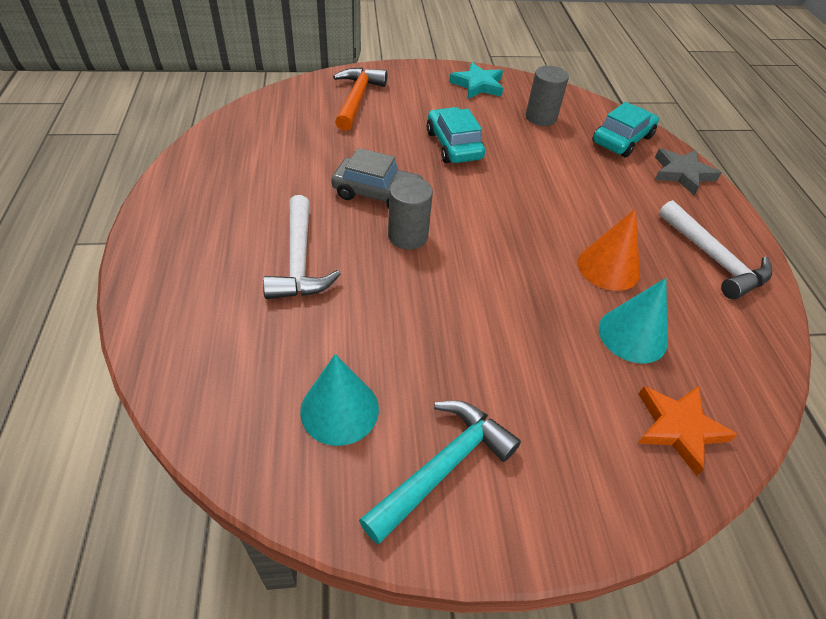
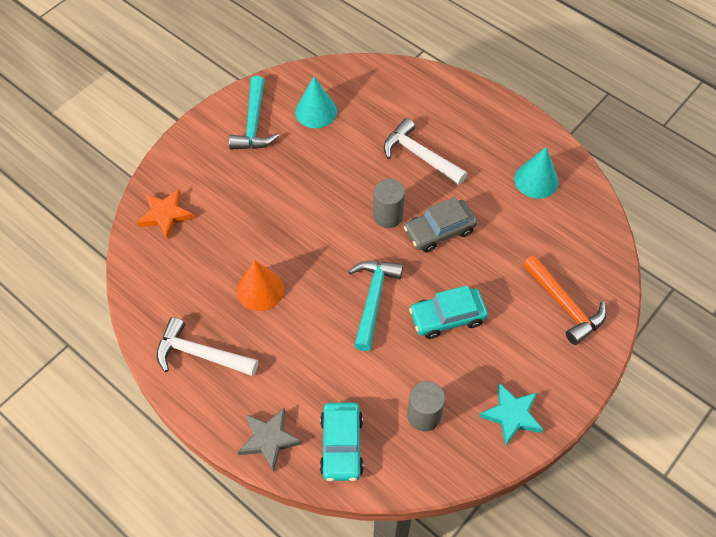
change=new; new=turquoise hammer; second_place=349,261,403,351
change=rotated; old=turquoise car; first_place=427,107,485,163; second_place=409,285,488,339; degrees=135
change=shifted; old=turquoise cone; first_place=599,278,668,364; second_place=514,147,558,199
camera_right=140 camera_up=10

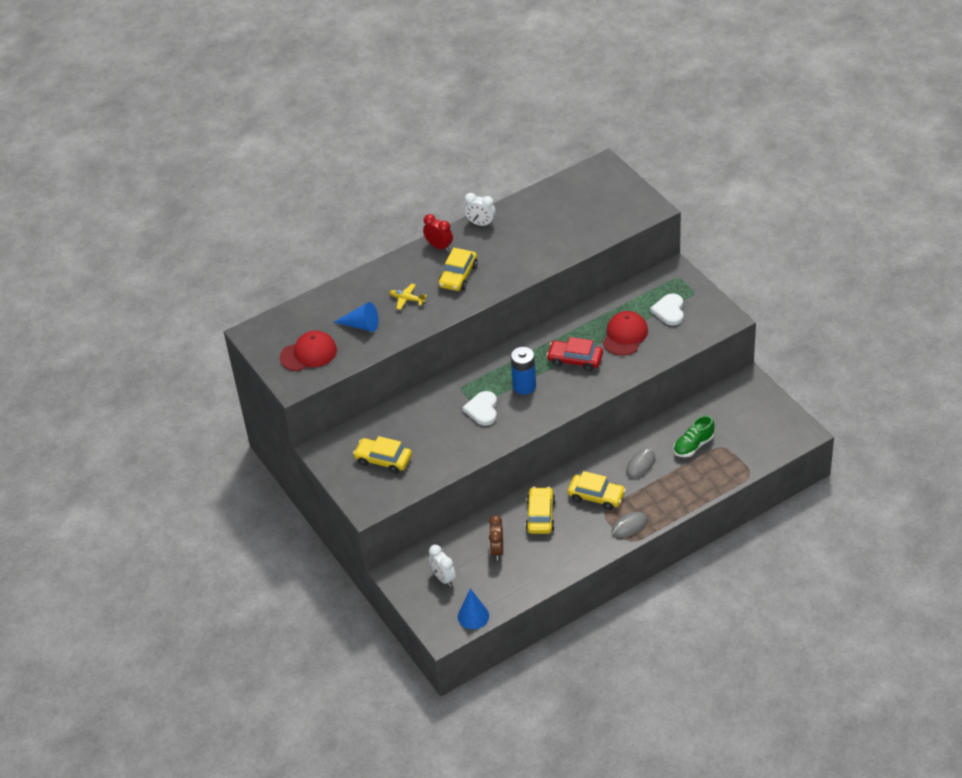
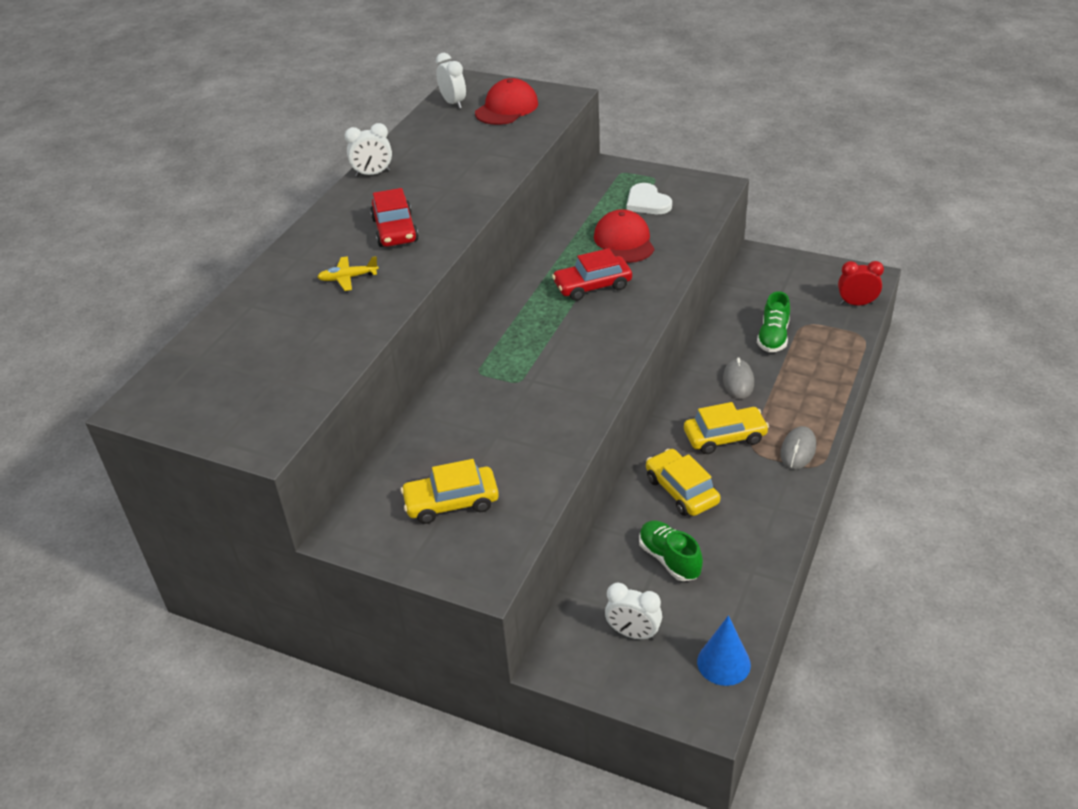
change=repainted; old=yellow car; new=red car; first_place=439,248,478,291; second_place=370,188,419,247
change=new; new=white clock; second_place=436,53,466,109
change=shifted; old=red cap; first_place=280,331,337,371; second_place=475,78,538,125
change=swapped; old=brown clock; new=green shoe; first_place=489,515,503,560; second_place=639,521,703,581
change=shifted; old=red clock; first_place=423,214,453,251; second_place=838,261,884,306
change=gone; old=blue cone; first_place=334,302,379,332
change=gone; old=white heart; first_place=462,391,497,426
change=gone; old=blue battery; first_place=511,347,536,395
camera_right=-35 camera_up=-5

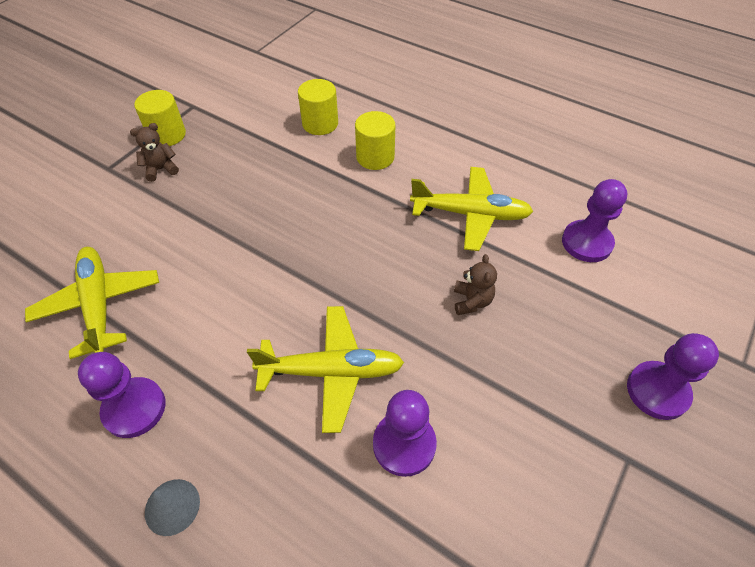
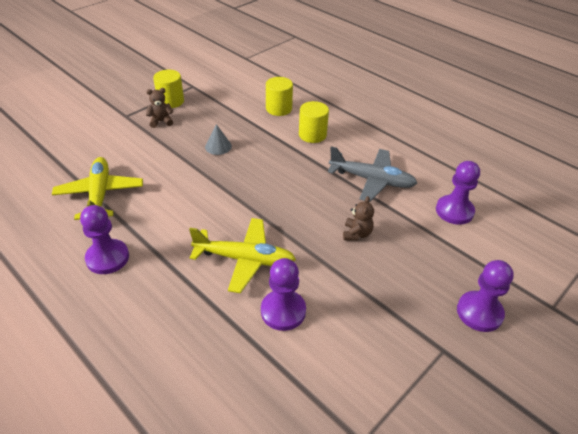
change=shifted; old=grey cone; first_place=145,479,200,536; second_place=205,124,232,155
change=repainted; old=yellow plane; new=grey plane; first_place=410,167,533,251; second_place=328,146,417,202
camera_right=10 camera_up=-10

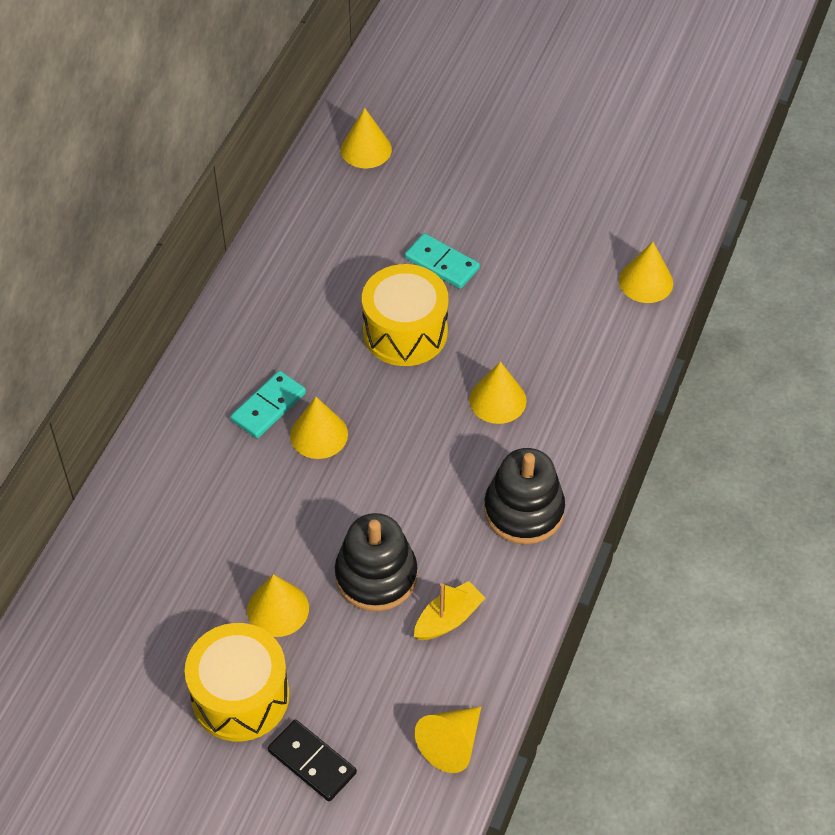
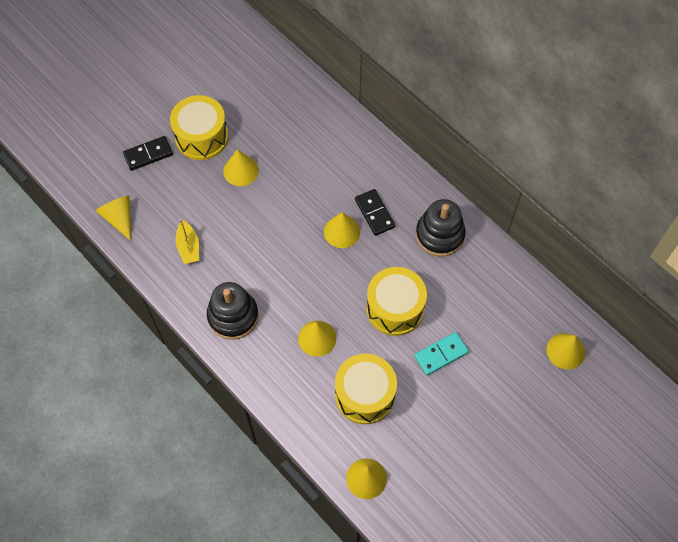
change=new; new=yellow drum; second_place=335,354,397,424
change=repainted; old=turquoise domino; new=black domino; first_place=230,371,306,438; second_place=355,189,396,236
change=shifted; old=black stacking toy; first_place=335,513,417,611; second_place=416,199,466,257
camera_right=115 camera_up=10

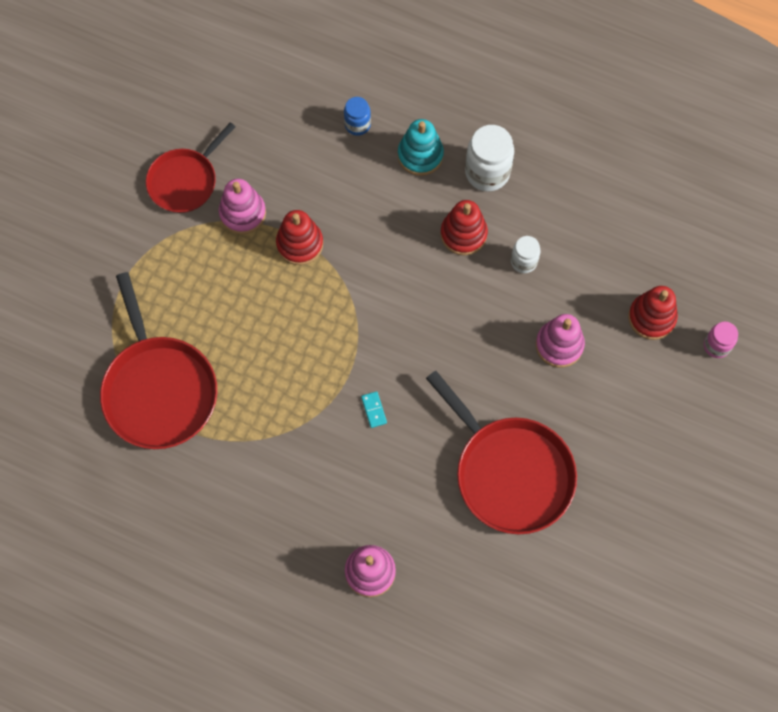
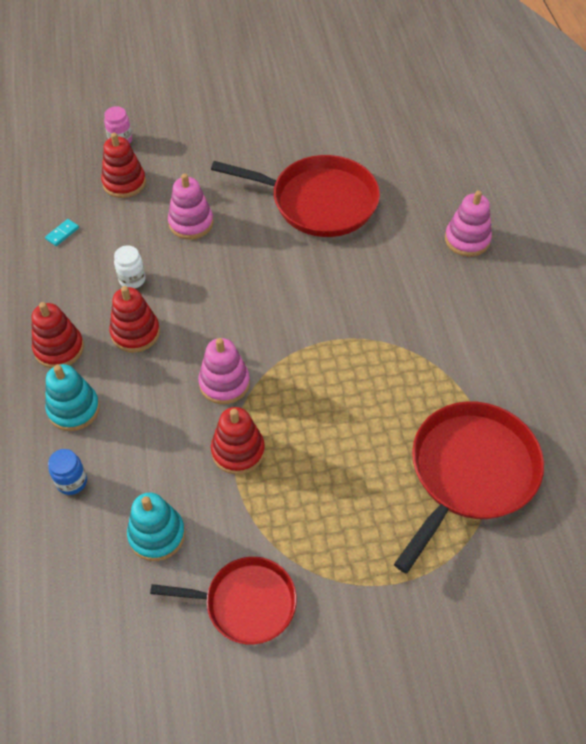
change=swapped; old=white jar; new=red stacking toy; first_place=465,125,514,192; second_place=31,302,84,368
change=shifted; old=turquoise domino; first_place=361,391,387,428; second_place=45,219,79,246
change=new; new=turquoise stacking toy; second_place=127,493,185,561
change=shifted; old=pink stacking toy; first_place=219,179,266,234; second_place=198,338,250,404
change=rotated; old=red pan; first_place=426,371,577,535; second_place=211,155,380,237; degrees=90
camera_right=-125 camera_up=-15

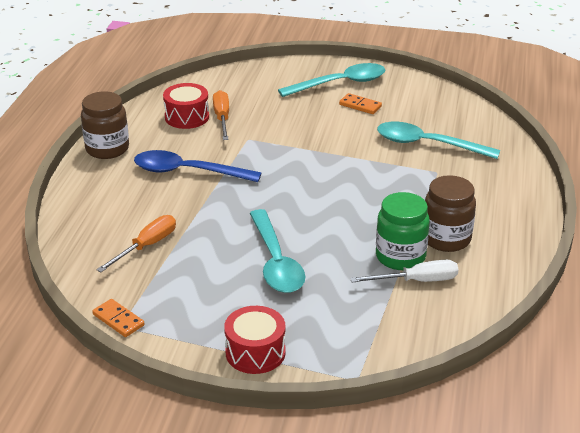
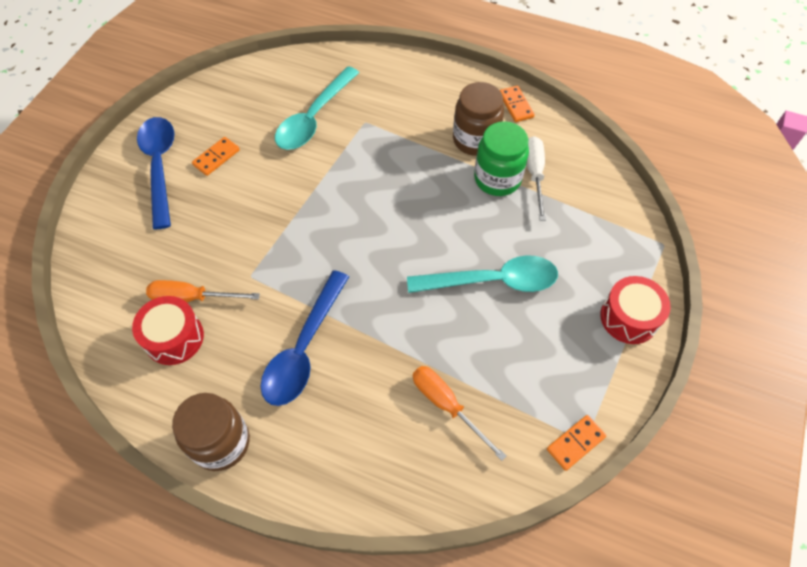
change=repainted; old=turquoise spoon; new=blue spoon; first_place=278,63,385,97; second_place=137,117,174,230
change=new; new=orange domino; second_place=500,86,535,122
camera_right=-80 camera_up=25

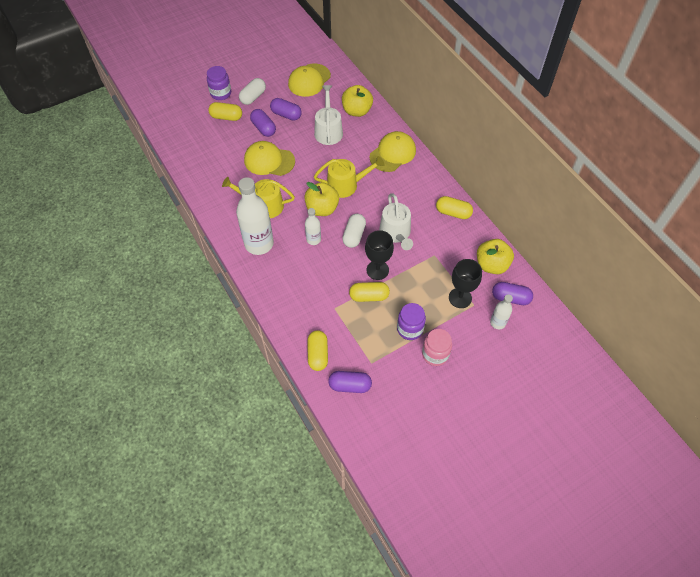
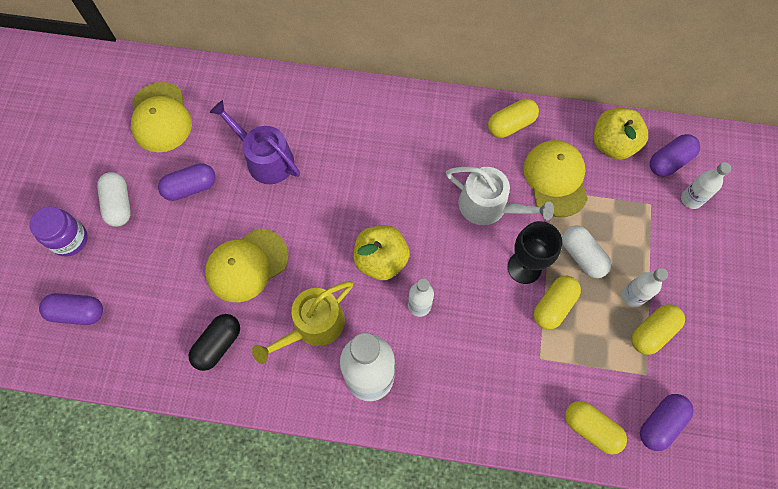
change=shifted; old=purple capsule; first_place=250,109,276,137; second_place=39,293,103,325
change=new; new=black capsule; second_place=188,314,240,371
change=repainted; old=white watering can; new=purple watering can; first_place=314,85,343,145; second_place=210,100,300,184
change=shifted; old=yellow cap; first_place=370,131,416,172; second_place=523,140,588,217
change=shifted; old=white capsule; first_place=342,214,366,248; second_place=562,225,611,278
change=swapped; old=purple jar; new=white bottle; first_place=397,303,426,340; second_place=622,268,668,307
change=shifted; old=yellow capsule; first_place=208,102,242,121; second_place=631,304,685,355
change=gone; old=yellow watering can; first_place=314,156,384,198
change=gone; old=yellow apple; first_place=342,85,373,117
change=gone; old=pink jar; first_place=422,329,452,366
change=gone; old=black goblet; first_place=449,259,482,308
camera_right=-50 camera_up=10

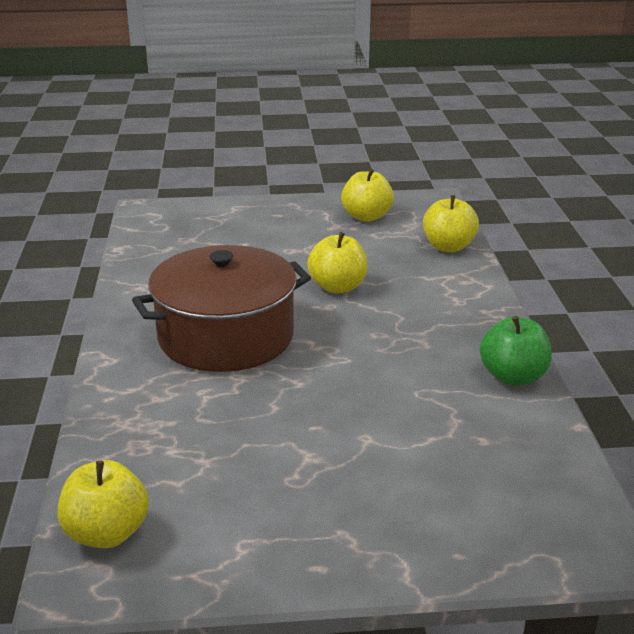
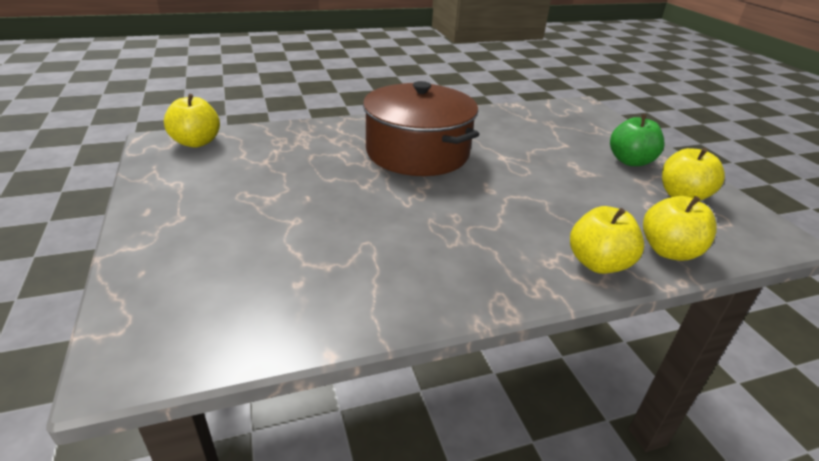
change=shifted; old=yellow apple; first_place=307,232,368,293; second_place=570,206,644,274
change=shifted; old=green apple; first_place=480,316,552,386; second_place=610,114,665,166
camera_right=75 camera_up=5

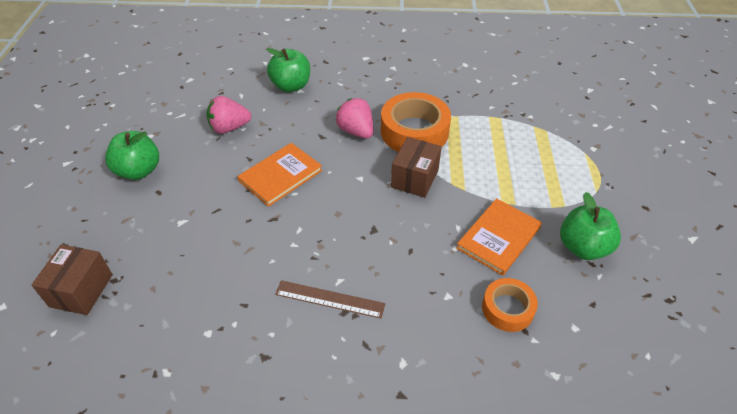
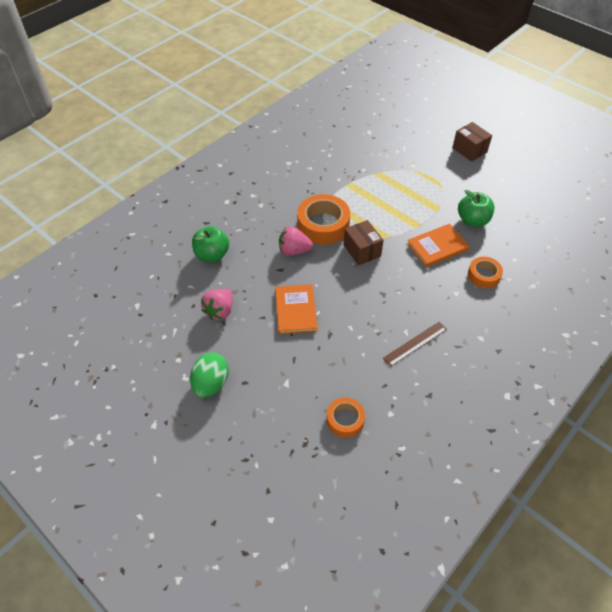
change=swapped; old=green apple; new=green egg; first_place=105,131,159,180; second_place=190,352,229,398
change=new; new=orange tape; second_place=327,397,365,438
change=rotated; old=orange book; first_place=456,198,542,276; second_place=407,224,470,267; degrees=75
change=shifted; old=brown box; first_place=32,245,113,315; second_place=452,122,492,162
camera_right=-50 camera_up=5

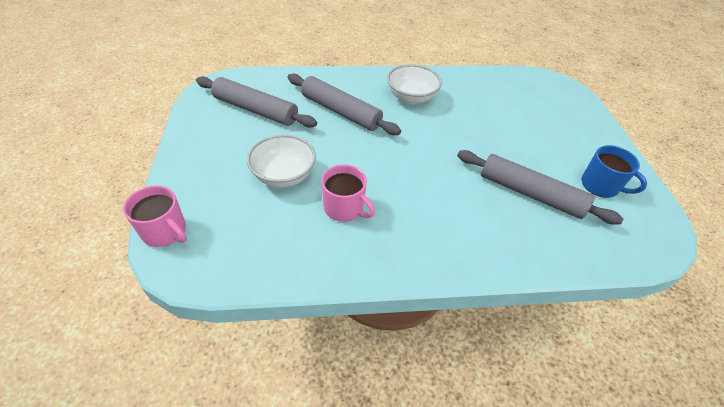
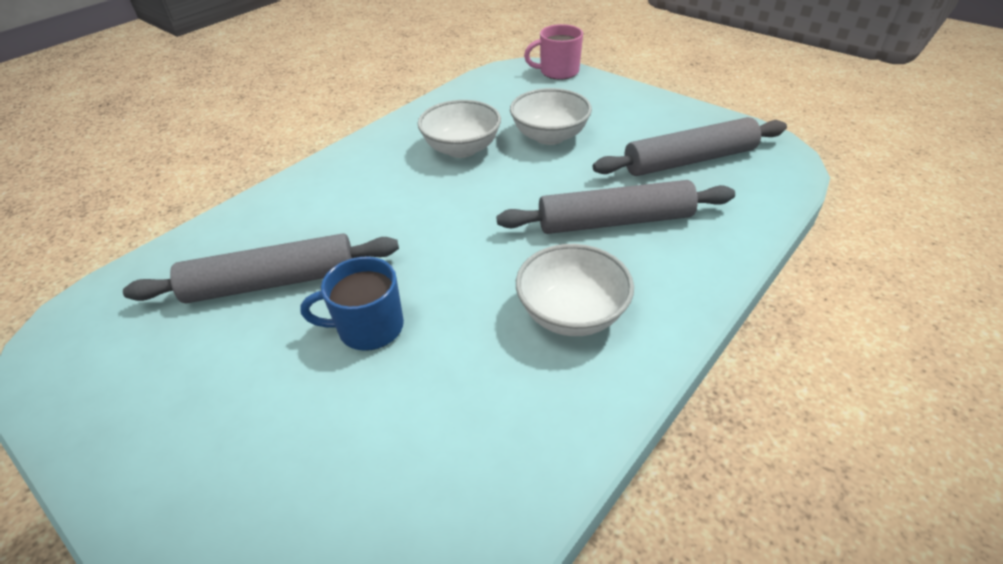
change=shifted; old=blue mug; first_place=581,145,647,198; second_place=300,257,404,351
change=swapped; old=pink mug; new=white bowl; first_place=321,164,375,222; second_place=418,100,501,158
camera_right=140 camera_up=-5

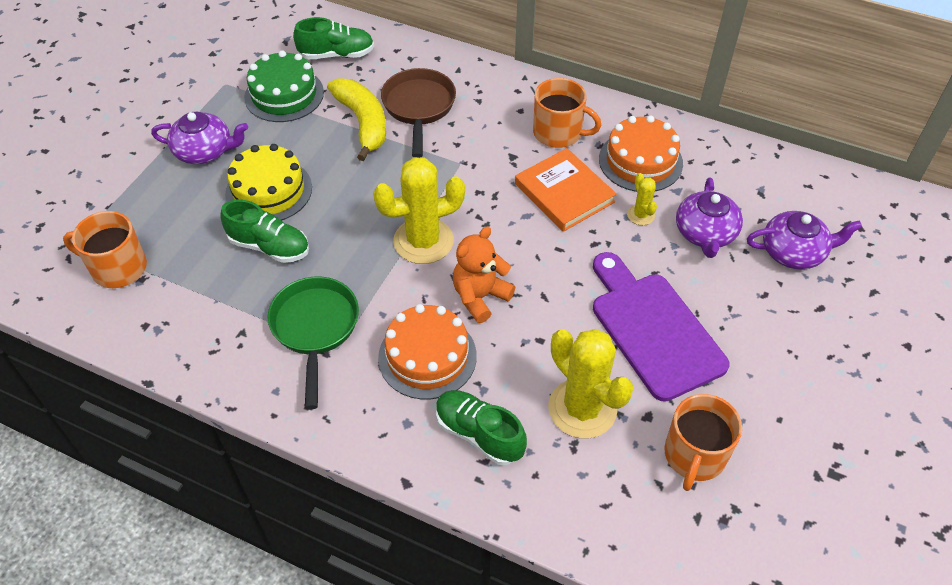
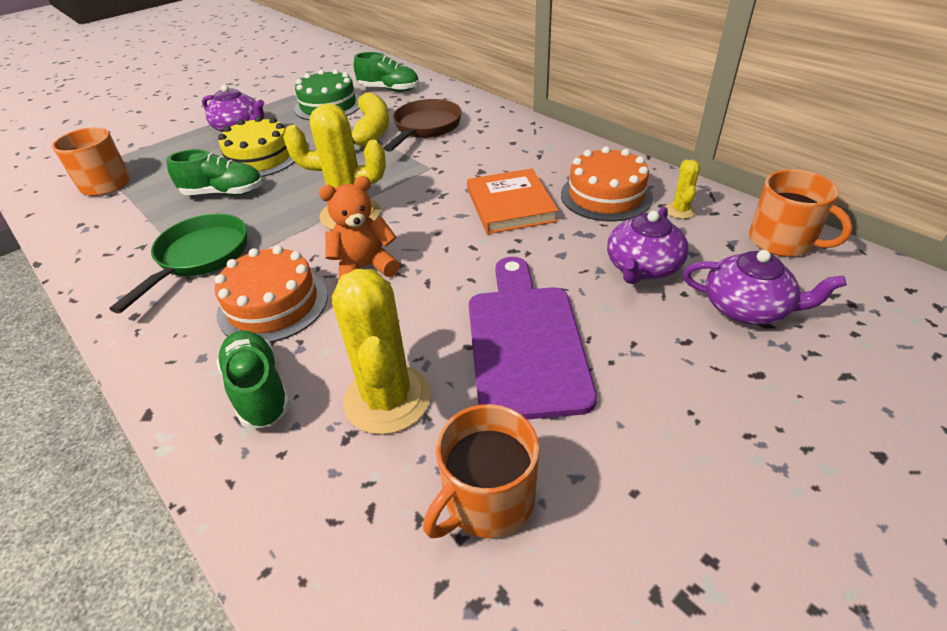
change=rotated; old=green shoe; first_place=220,199,309,263; second_place=167,149,263,196; degrees=-45
change=shifted; old=yellow cactus; first_place=627,173,657,225; second_place=666,160,700,219
change=shifted; old=orange mug; first_place=533,78,601,148; second_place=749,170,853,257
camera_right=25 camera_up=-10

